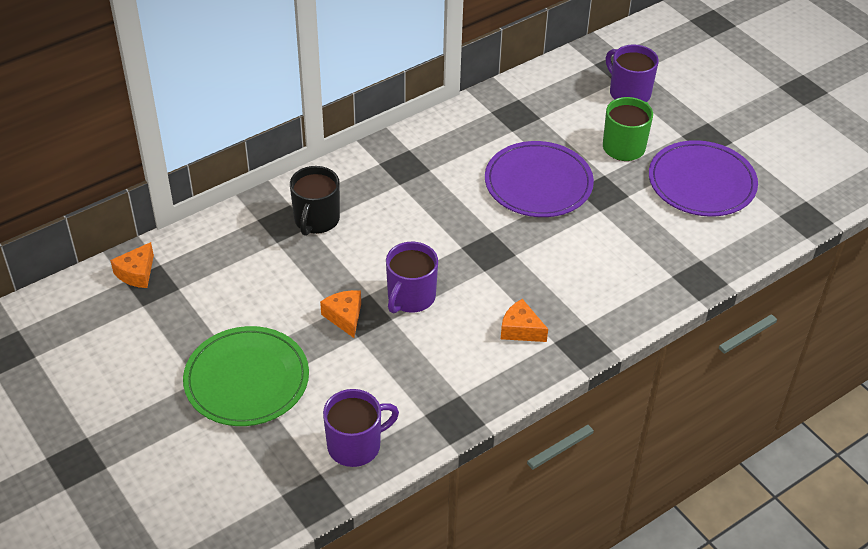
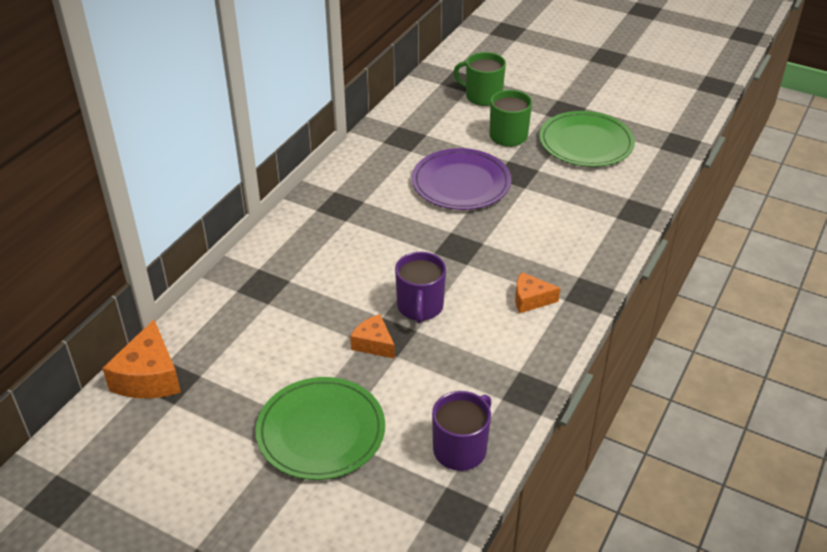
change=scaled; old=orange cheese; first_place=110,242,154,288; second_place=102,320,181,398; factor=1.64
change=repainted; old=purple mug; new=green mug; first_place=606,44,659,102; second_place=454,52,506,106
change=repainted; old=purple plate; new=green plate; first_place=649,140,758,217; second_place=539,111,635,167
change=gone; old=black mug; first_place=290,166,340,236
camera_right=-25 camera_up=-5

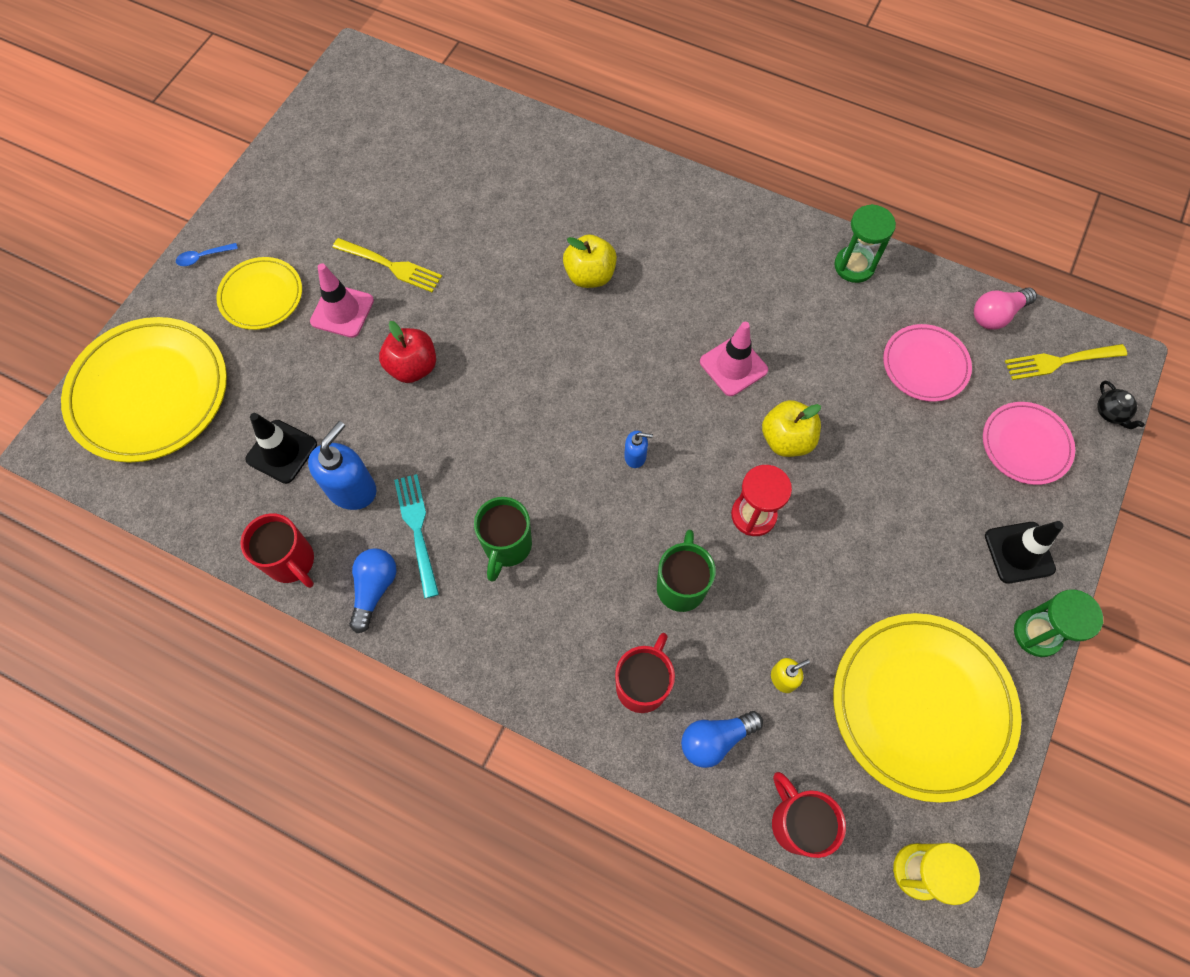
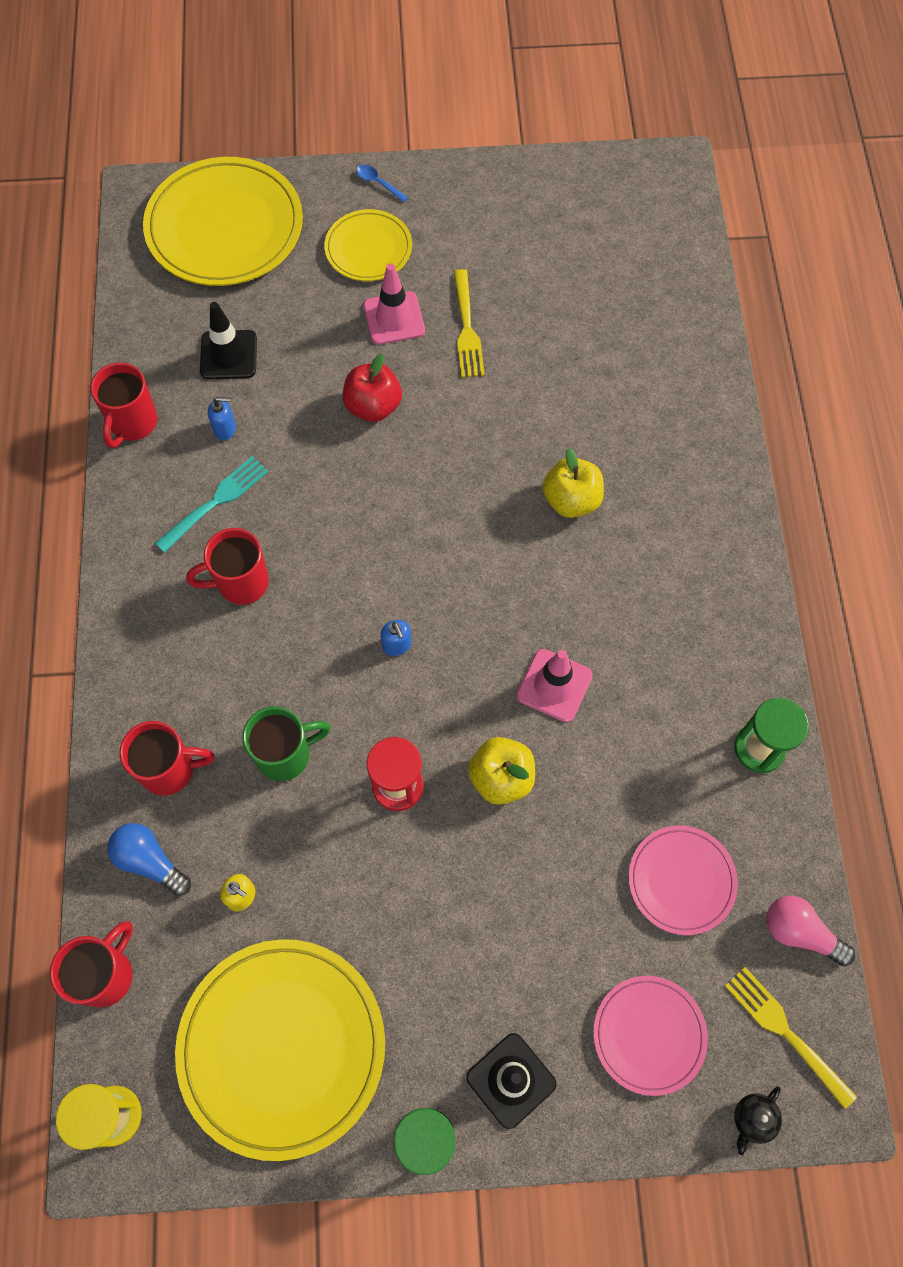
change=repainted; old=green mug; new=red mug; first_place=474,497,532,582; second_place=186,528,269,605
change=scaled; old=blue soap dispenser; first_place=308,421,376,510; second_place=208,397,236,440; factor=0.51
change=gone; old=blue light bulb; first_place=349,548,397,633
camera_right=60 camera_up=0

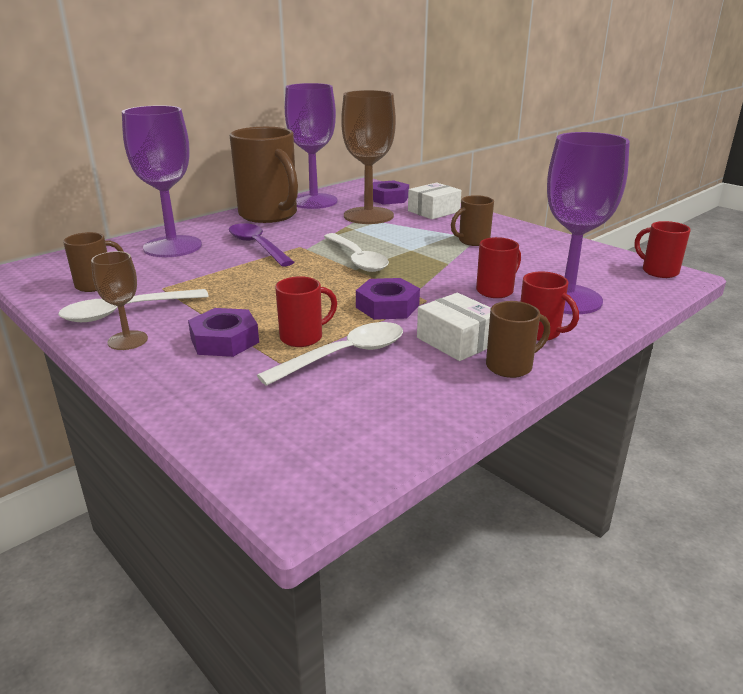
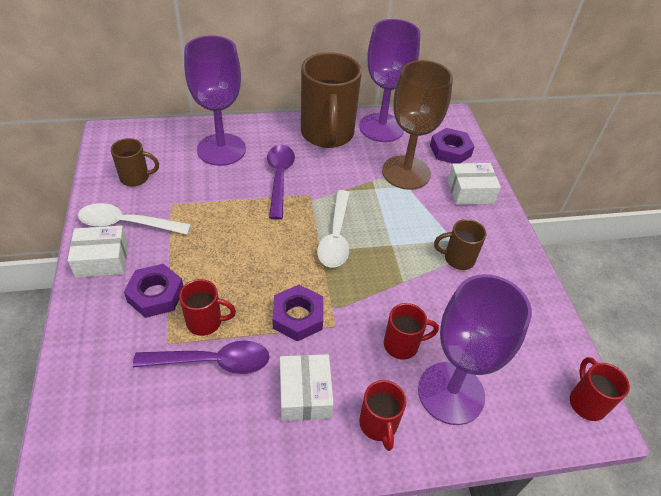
change=swapped; old=brown goblet; new=white box; first_place=91,251,148,350; second_place=67,226,128,278
change=repainted; old=white spoon; new=purple spoon; first_place=257,322,403,386; second_place=133,340,269,374
change=gone; old=brown mug; first_place=486,301,550,378
camera_right=30 camera_up=20

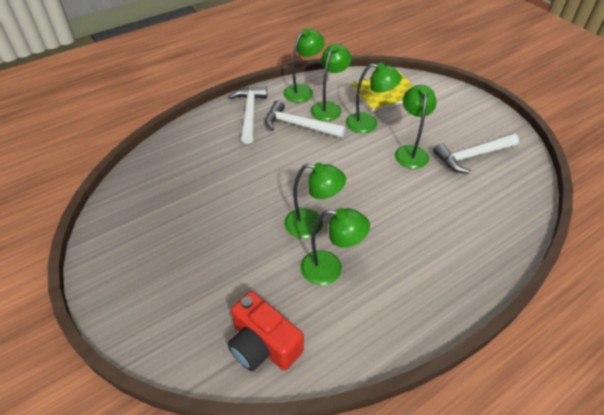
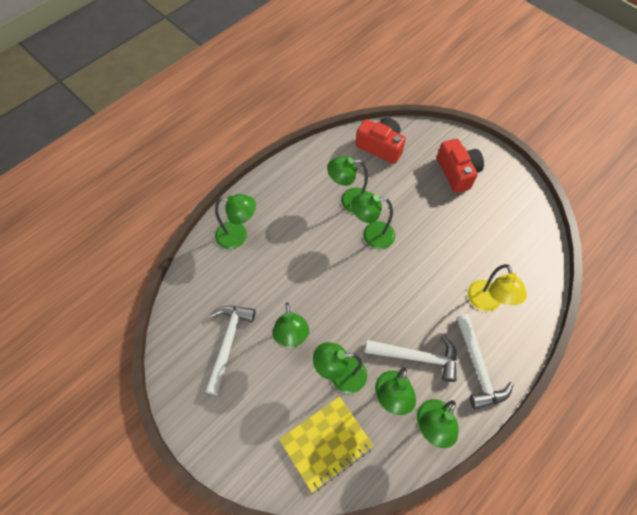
change=rotated; old=white hammer; first_place=433,133,519,174; second_place=205,306,256,395; degrees=-45
change=new; new=green lamp; second_place=215,194,256,249
change=new; new=red camera; second_place=437,139,484,193
change=new; new=yellow lamp; second_place=468,264,527,311
camera_right=170 camera_up=15

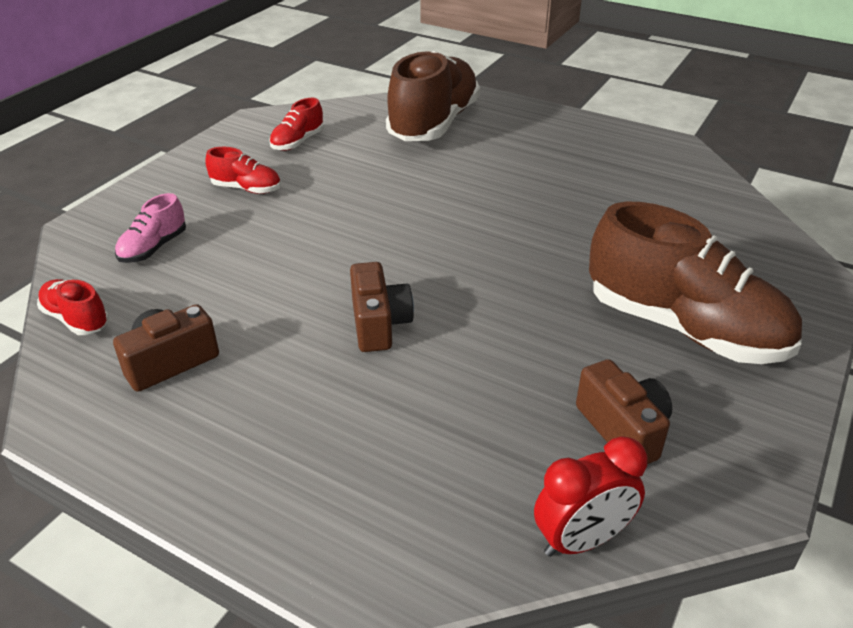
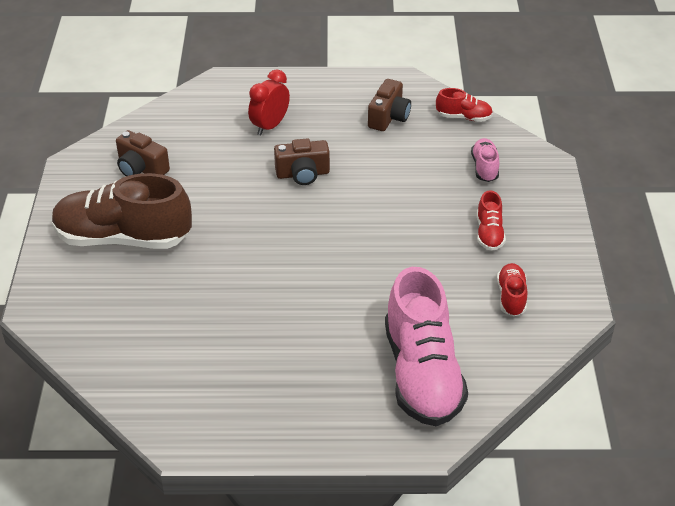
change=shifted; old=red clock; first_place=534,436,648,557; second_place=248,69,290,135
change=rotated; old=brown camera; first_place=350,262,414,352; second_place=274,139,330,185; degrees=-60
change=repainted; old=brown shoe; new=pink shoe; first_place=386,51,480,141; second_place=385,267,468,426
change=rotated; old=red shoe; first_place=205,147,281,194; second_place=477,190,506,251; degrees=-75
camera_right=150 camera_up=5

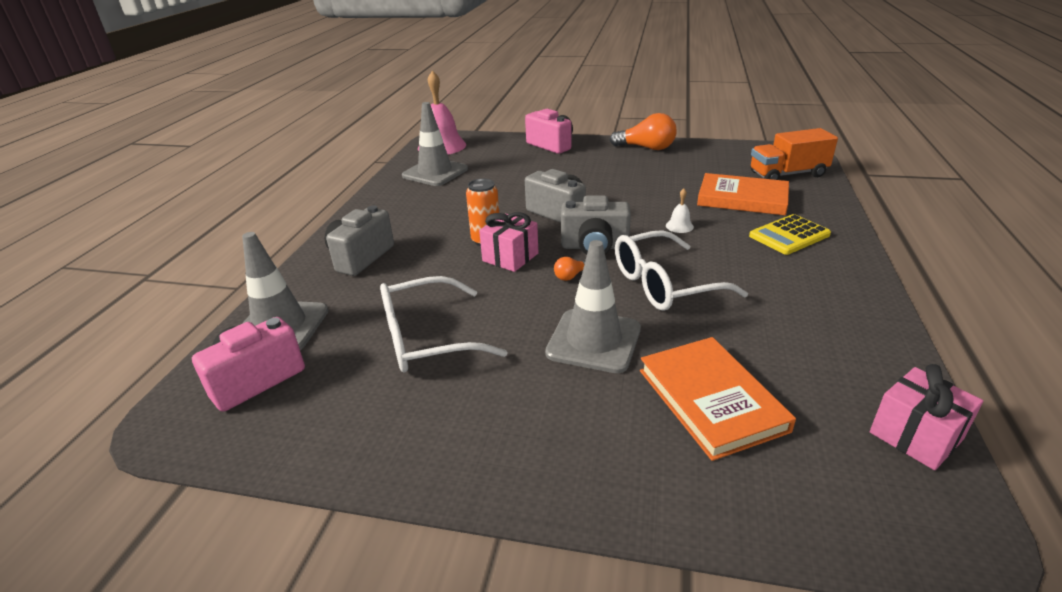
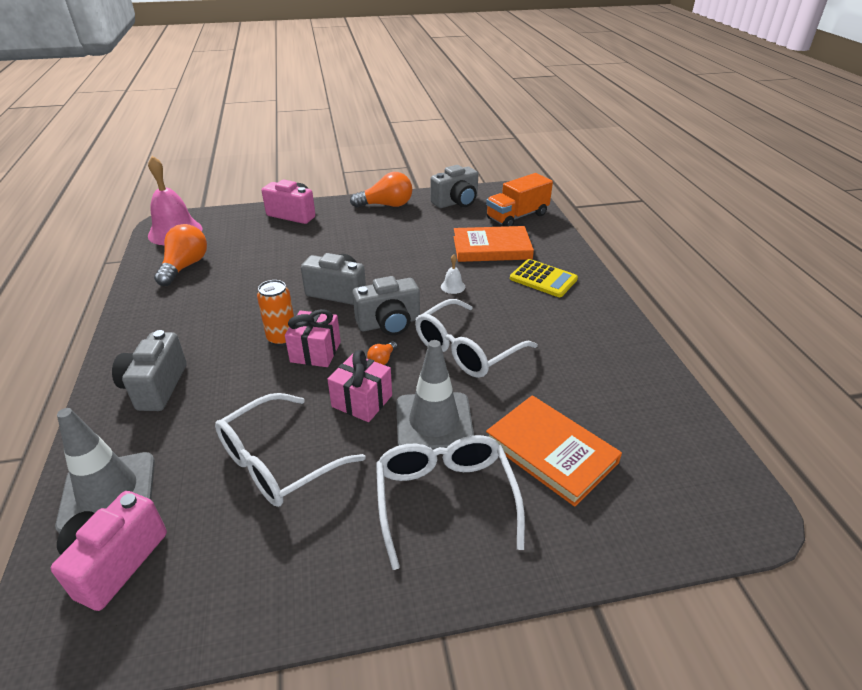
change=swapped; old=grey traffic cone; new=orange light bulb; first_place=402,102,468,186; second_place=154,224,207,286
change=shifted; old=pink gift; first_place=870,364,983,470; second_place=327,350,392,422
change=new; new=white glasses; second_place=376,435,525,570
change=new; new=grey camera; second_place=431,165,478,208
change=rotated; old=yellow calculator; first_place=749,214,831,255; second_place=510,259,578,297; degrees=-90
camera_right=-25 camera_up=5

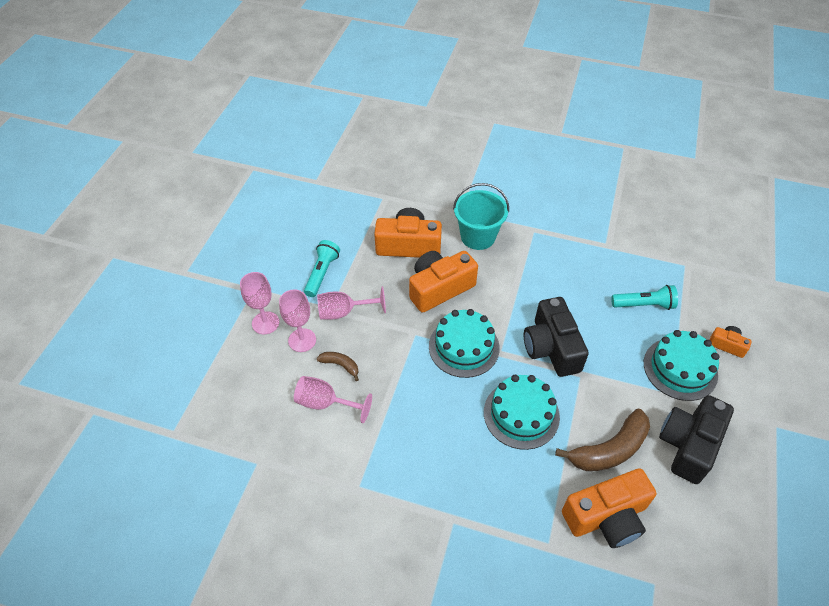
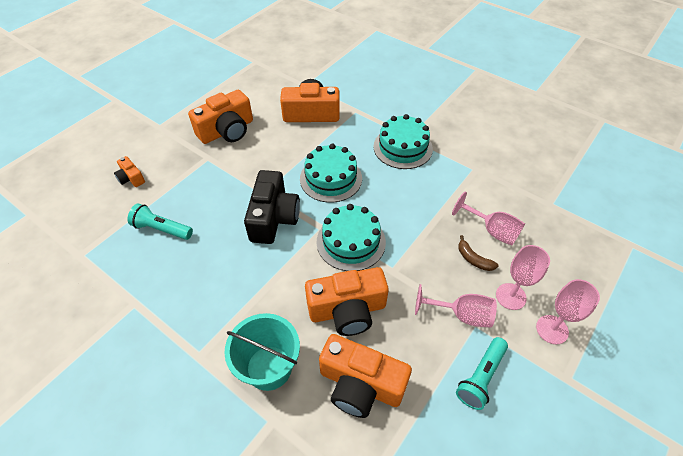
change=repainted; old=black camera; new=orange camera; first_place=659,395,734,484; second_place=188,90,253,144
change=shifted; old=turquoise cake; first_place=644,330,719,401; second_place=373,114,433,169
change=gone; old=brown banana; first_place=555,409,650,471
camera_right=-160 camera_up=0

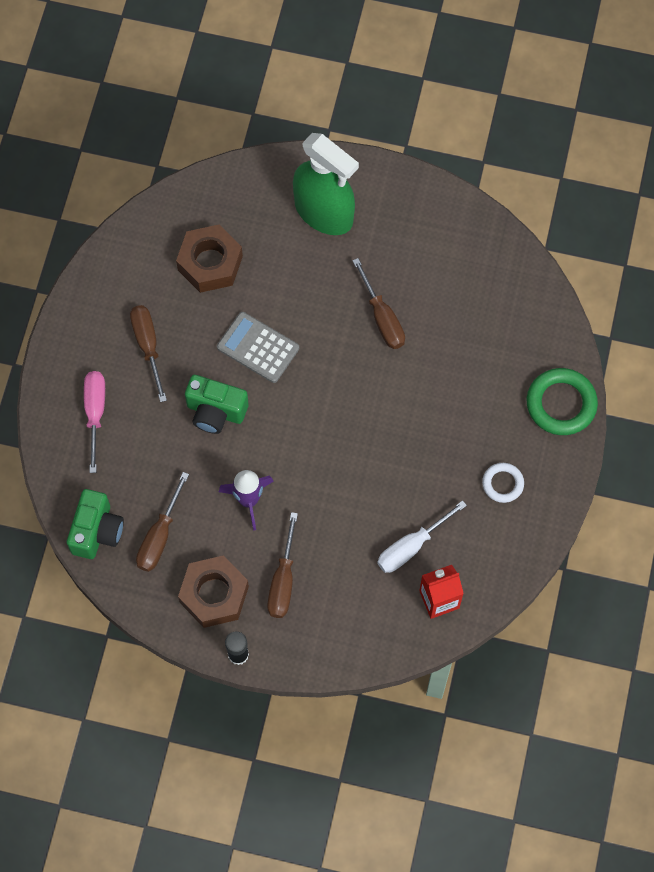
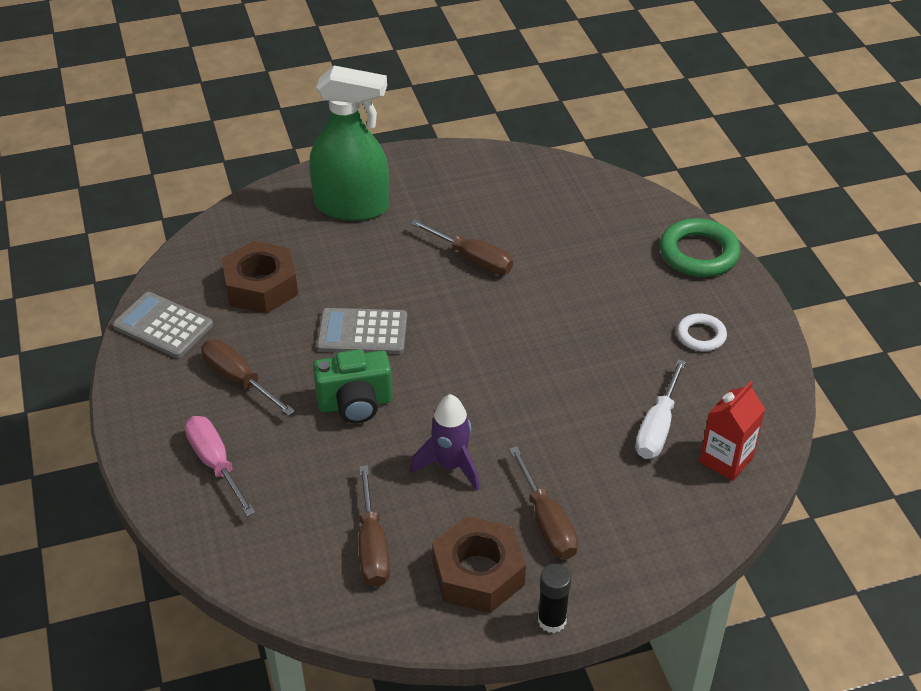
change=new; new=grey calculator; second_place=113,292,213,358
change=gone; old=green camera; first_place=67,489,124,559
camera_right=-30 camera_up=-25

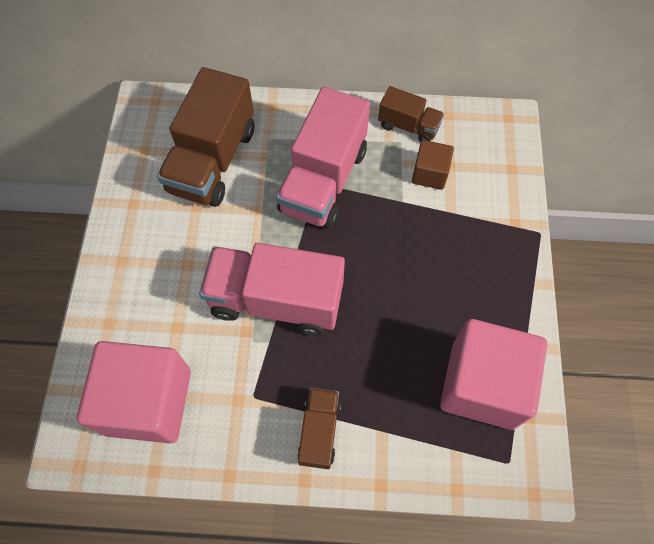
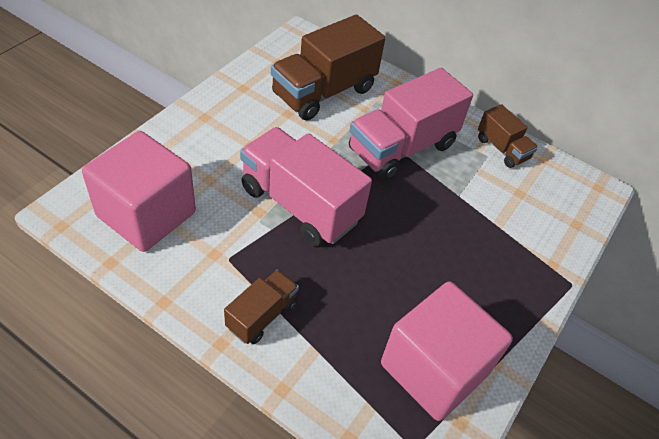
change=gone; old=brown cube; first_place=412,140,454,190
camera_right=25 camera_up=-15

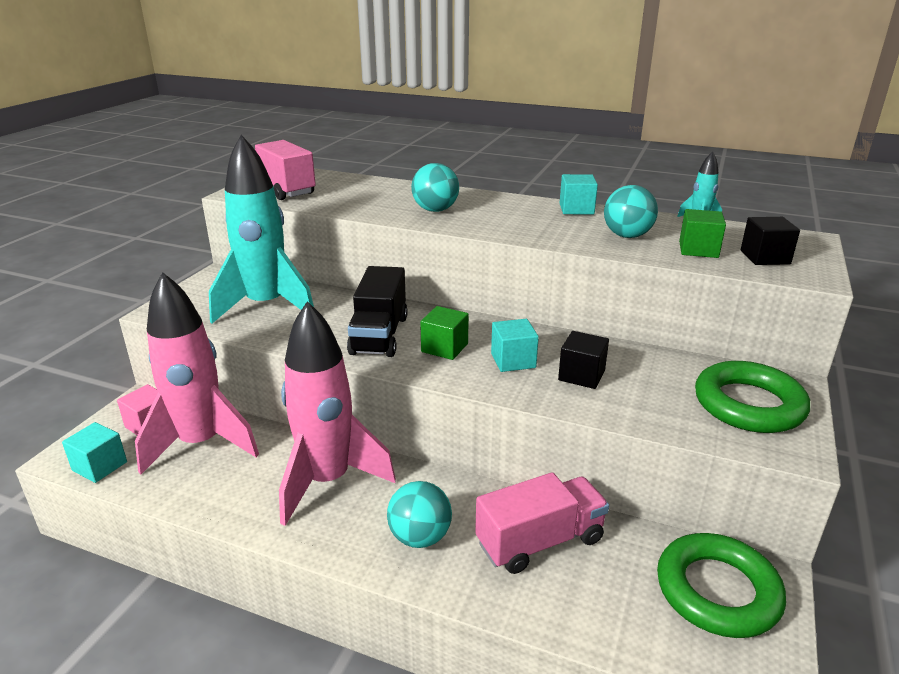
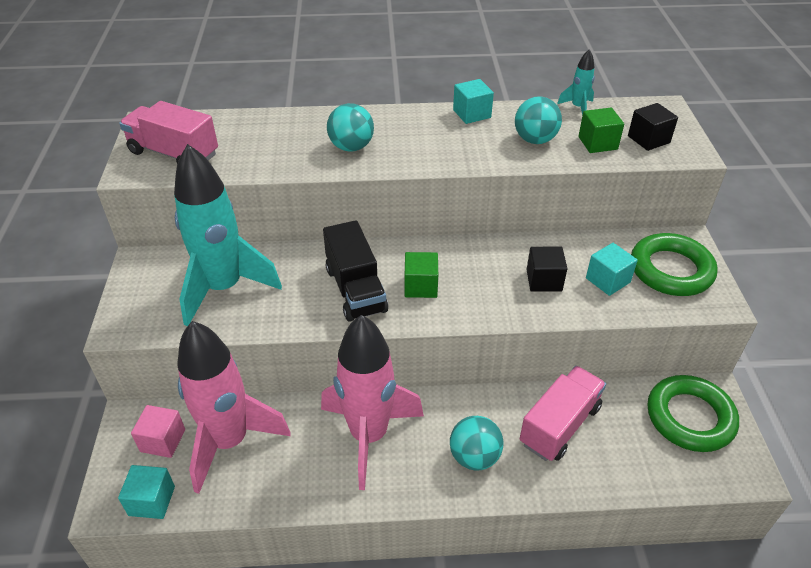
change=shifted; old=turquoise cube; first_place=491,319,539,372; second_place=586,243,638,296
camera_right=-25 camera_up=15

